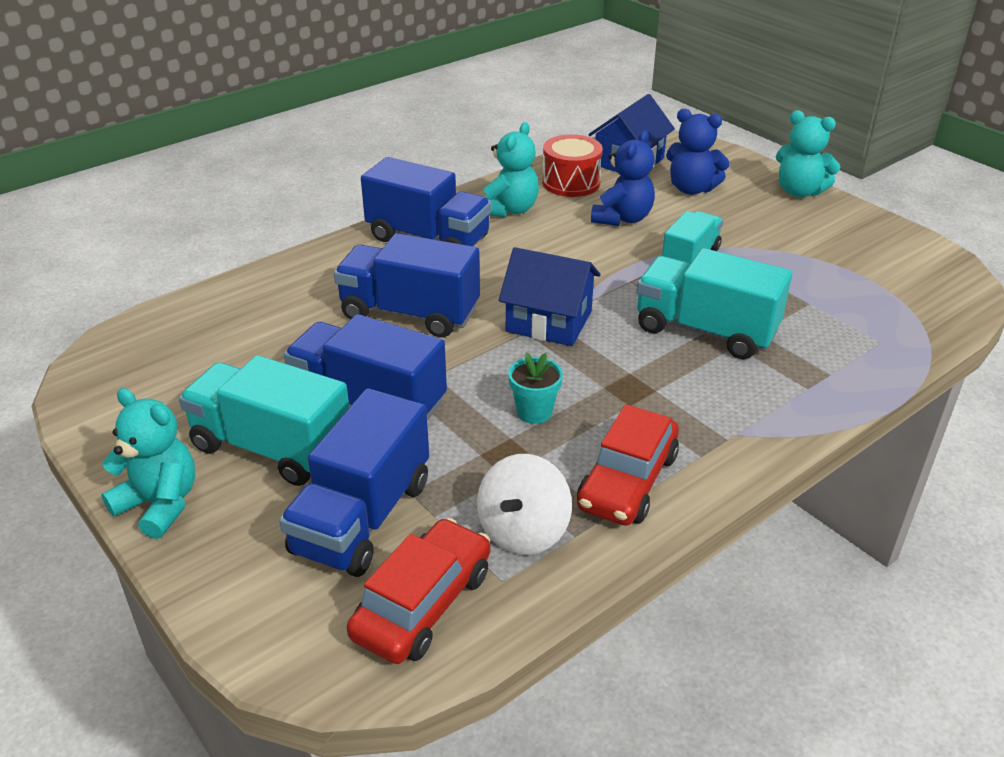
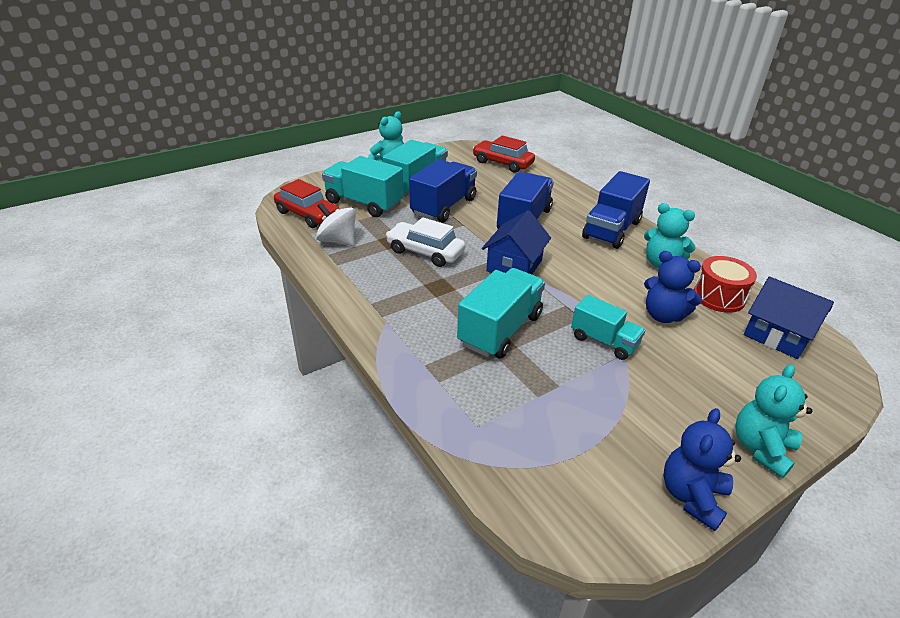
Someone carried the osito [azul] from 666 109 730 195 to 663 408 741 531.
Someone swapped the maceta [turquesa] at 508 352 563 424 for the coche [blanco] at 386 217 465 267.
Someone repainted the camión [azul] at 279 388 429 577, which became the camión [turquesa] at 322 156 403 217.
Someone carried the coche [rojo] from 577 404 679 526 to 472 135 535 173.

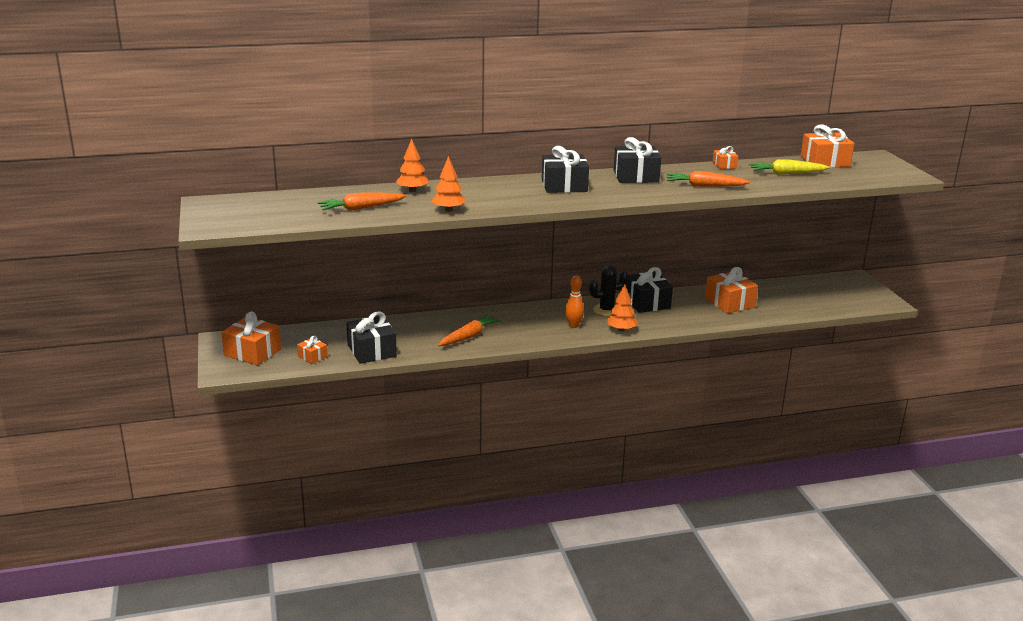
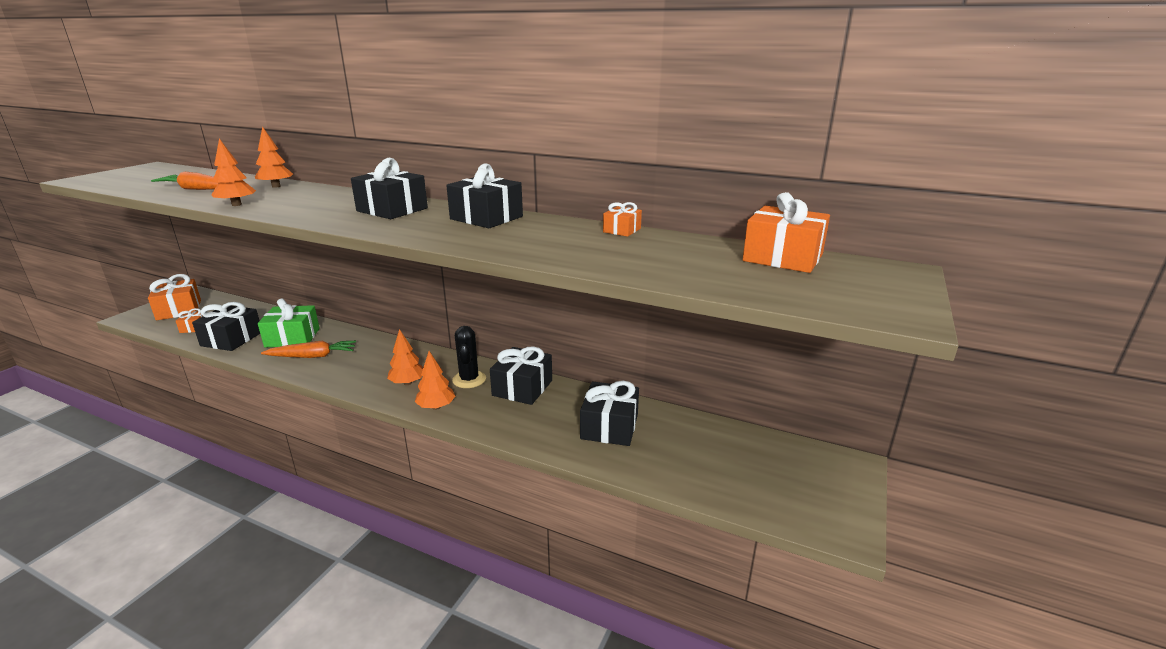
Someone took away the zanahoria [amarillo] at 749 159 830 175.
Someone took away the zanahoria [naranja] at 666 171 751 187.
Someone rotated the cactus [negro] at 589 265 628 316 by 60 degrees clockwise.
Someone repainted the regalo [naranja] at 705 267 758 314, which became the regalo [negro] at 580 381 639 446.
Someone swapped the bolo [naranja] at 565 275 584 328 for the árbol [naranja] at 387 329 423 385.
Someone put down the regalo [verde] at 258 298 320 347.

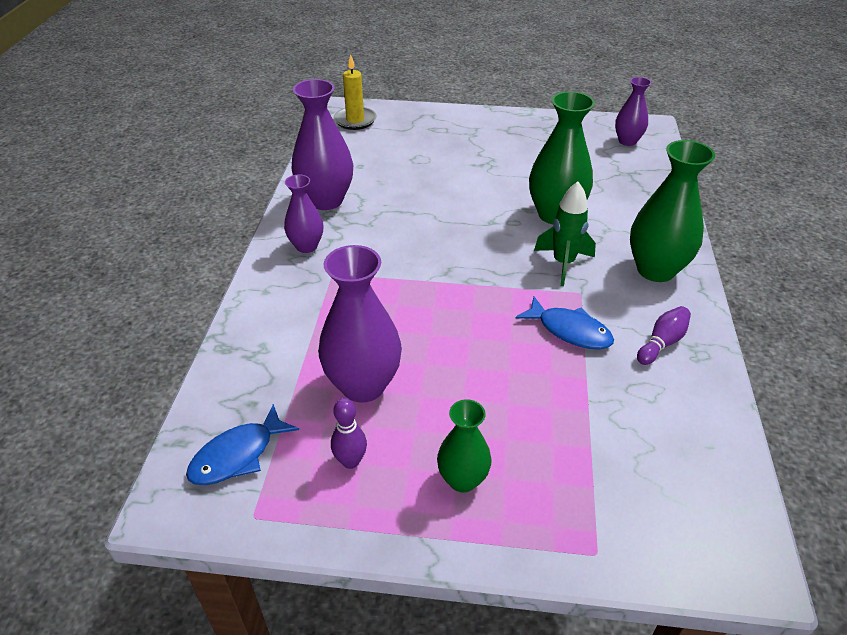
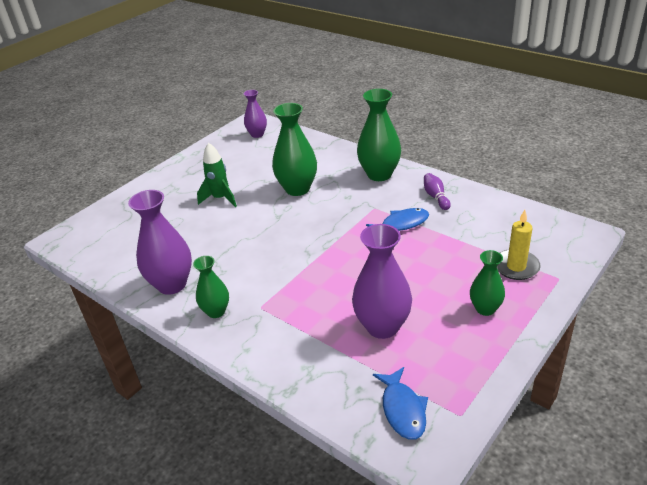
Someone carried the vela [amarillo] from 334 54 377 130 to 497 210 541 280.
Someone repainted the florero [morado] at 284 174 323 253, which became the florero [verde] at 193 256 229 318.
Someone carried the cohete [verde] from 534 182 596 286 to 197 143 237 207.
Someone took away the bolo [morado] at 331 398 367 469.

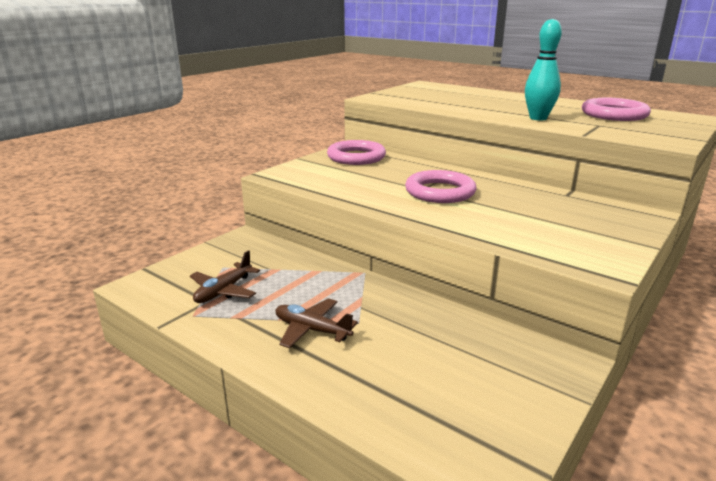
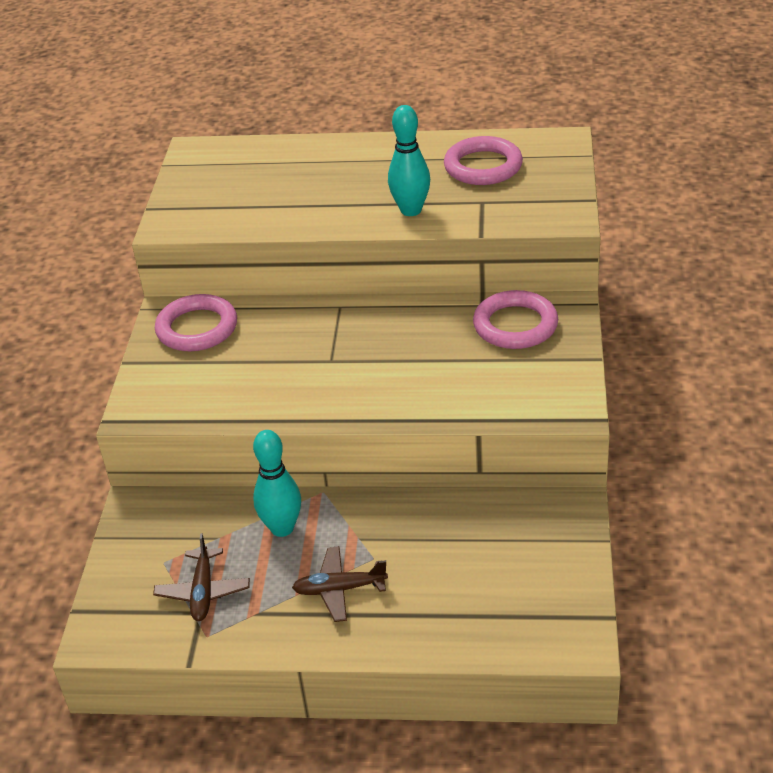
Someone carried the anillo [rosa] from 405 170 476 203 to 473 290 558 349.
Someone put down the bolo [turquesa] at 253 430 301 537.

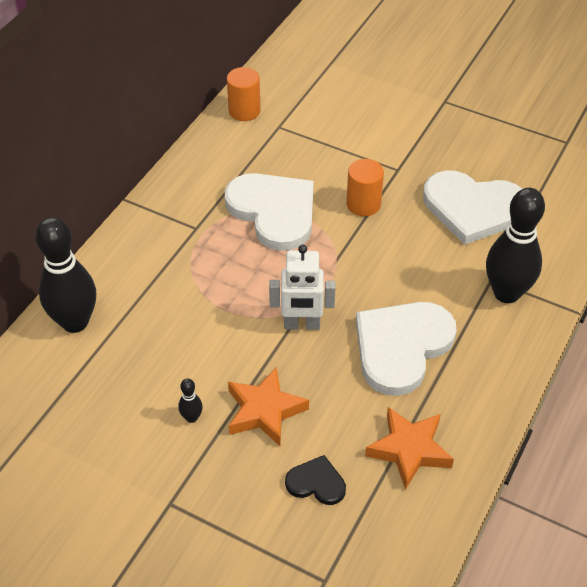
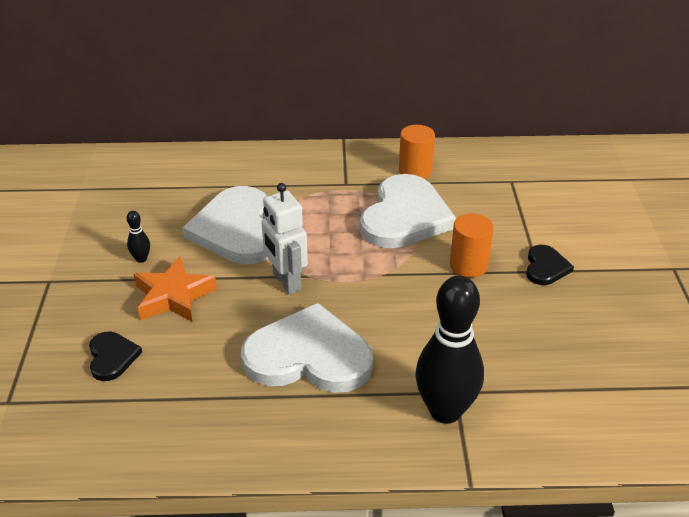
Someone carried the cilindro [naranja] from 227 67 261 121 to 399 125 435 179.
Someone carried the corazón [blanco] from 423 170 522 245 to 183 186 268 264.
Someone took away the bolo [negro] at 36 217 96 333.
Someone took away the estrella [naranja] at 365 407 454 490.
Someone put down the corazón [negro] at 526 245 574 285.

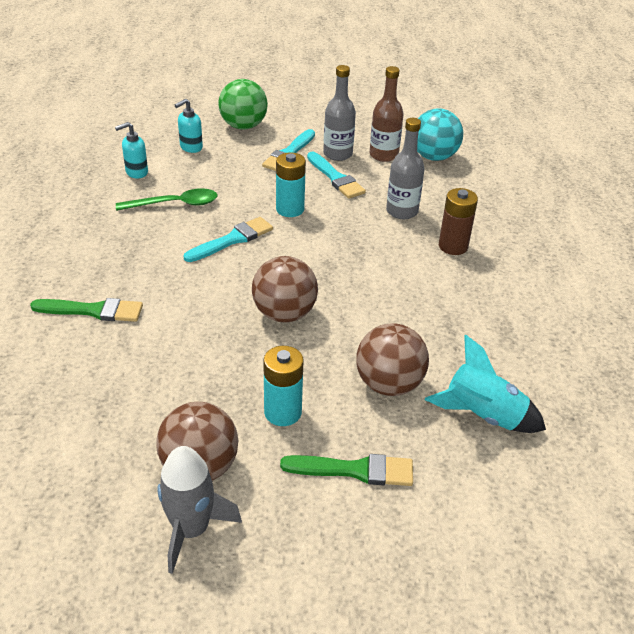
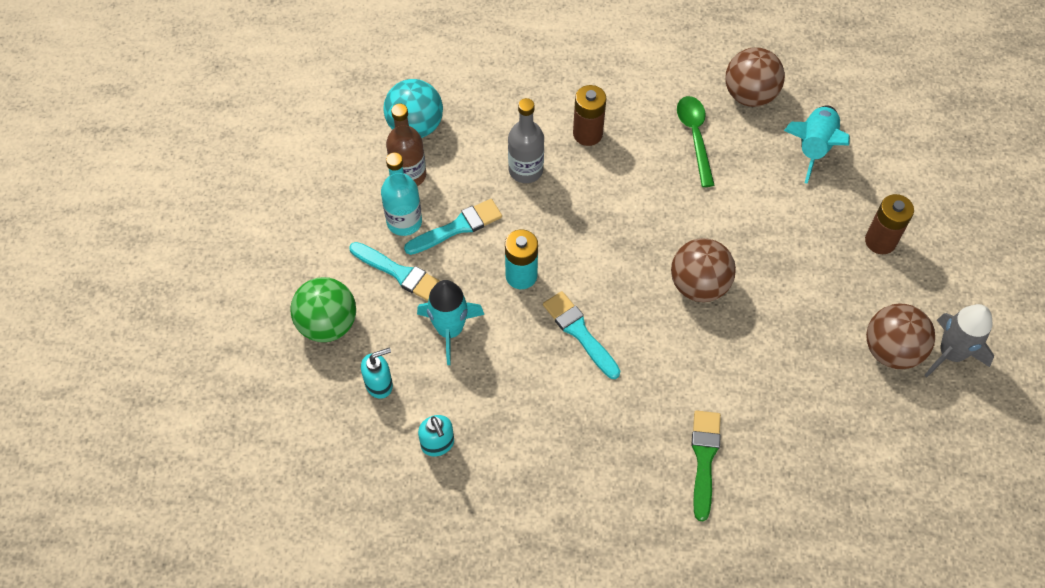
Someone repainted the botella [gris] at 323 65 356 161, which became the botella [turquesa] at 381 152 422 236.
Someone rotated the dispensador de jabón [turquesa] at 175 99 203 153 by 75 degrees counterclockwise.
Someone carried the cuchara [verde] from 116 188 218 211 to 677 96 714 187.
Someone carried the pelota [marrón] from 356 323 429 396 to 725 47 785 107.
Someone took away the pila [turquesa] at 263 346 304 426.
Someone swapped the pincel [verde] at 280 454 413 486 for the pila [marrón] at 865 194 914 254.
Someone put down the cohete [turquesa] at 417 280 484 365.

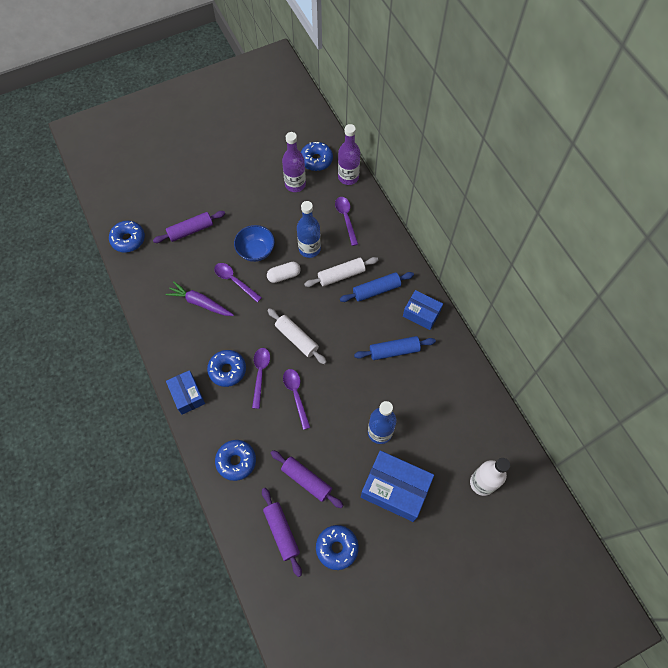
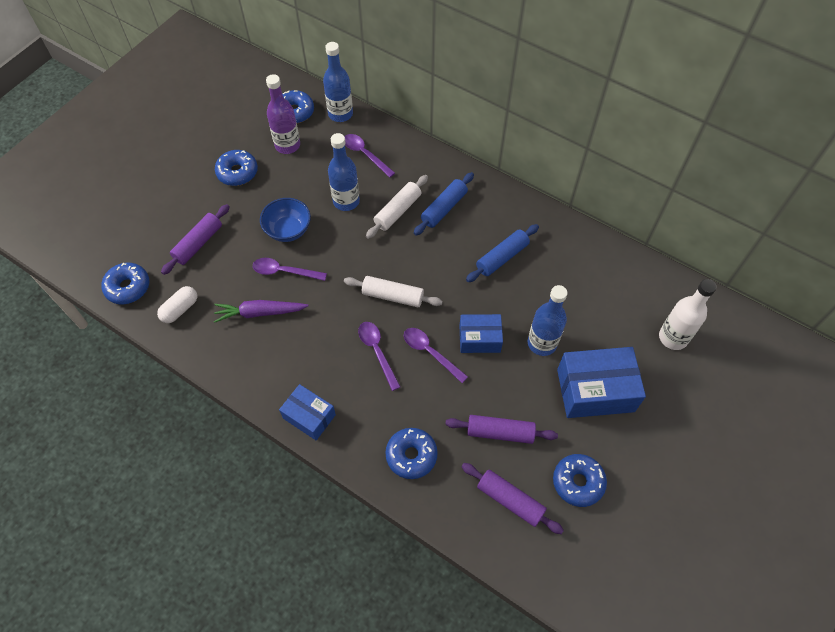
Someone repainted the botella [morado] at 338 124 360 185, which became the botella [azul] at 323 42 353 122.
Someone carried the cápsula [blanco] from 267 262 301 283 to 157 286 197 323.
Someone carried the caja [azul] from 403 290 443 330 to 459 314 503 353.
Someone carried the rosquilla [azul] from 207 350 246 387 to 215 150 258 186.

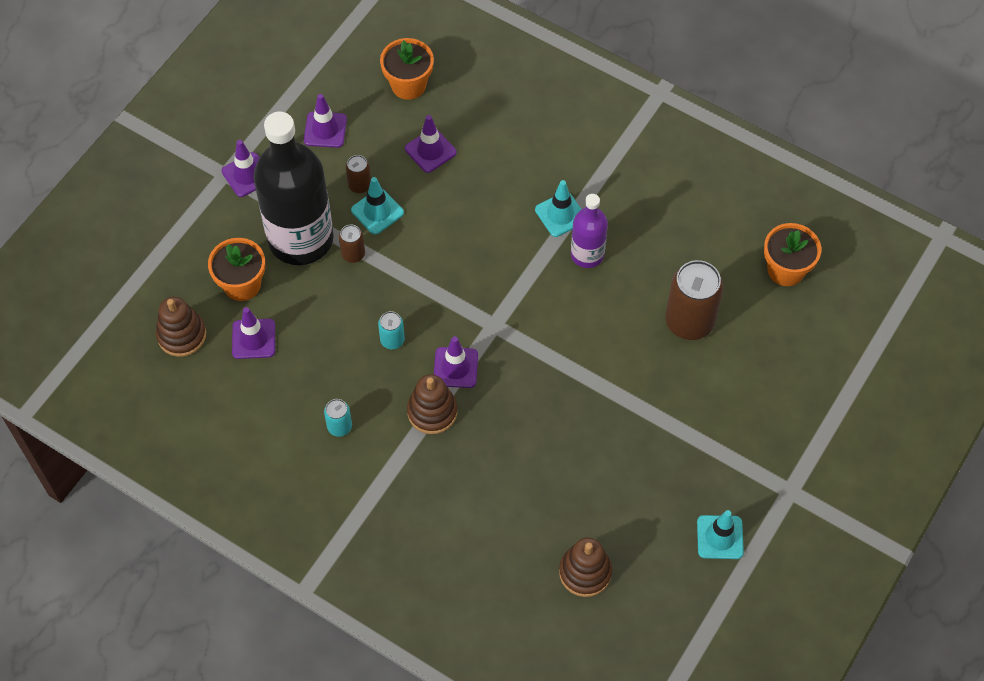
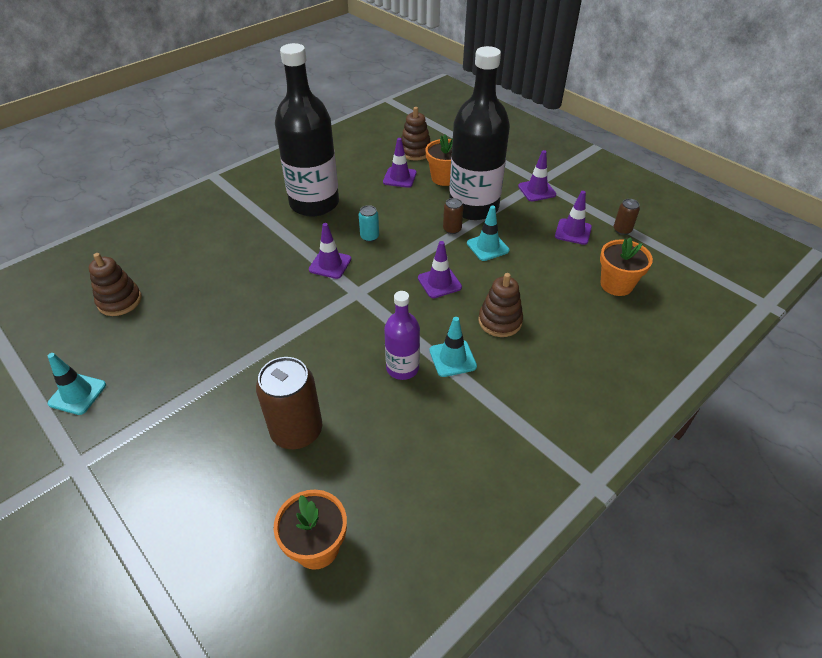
Someone carried the cono de tráfico [morado] from 405 115 456 173 to 418 241 462 298.
Someone carried the lata [marrón] from 346 155 371 193 to 614 199 640 235.
Someone carried the juguete apilable [marrón] from 407 374 457 434 to 478 273 523 337.
Someone swapped the lata [turquesa] at 324 399 352 437 for the botella [negro] at 275 43 339 217.

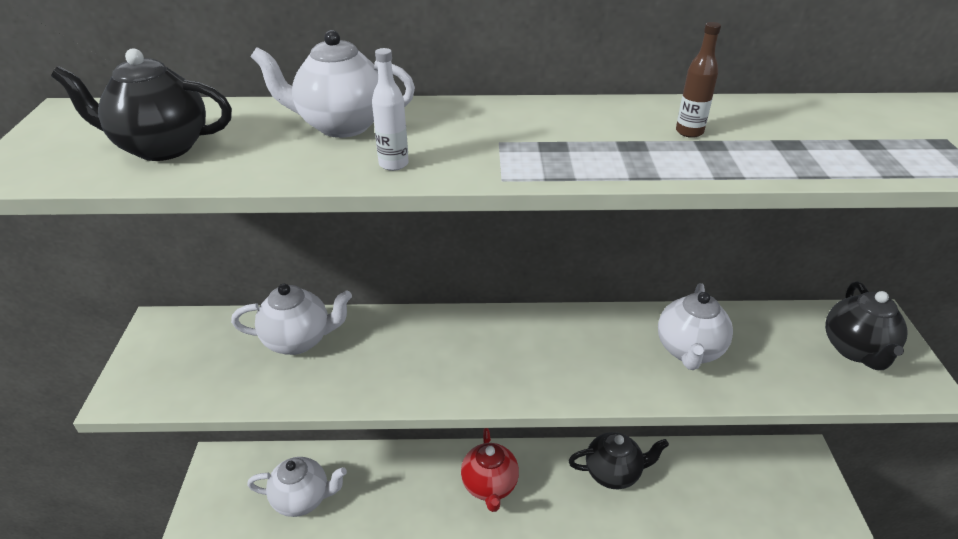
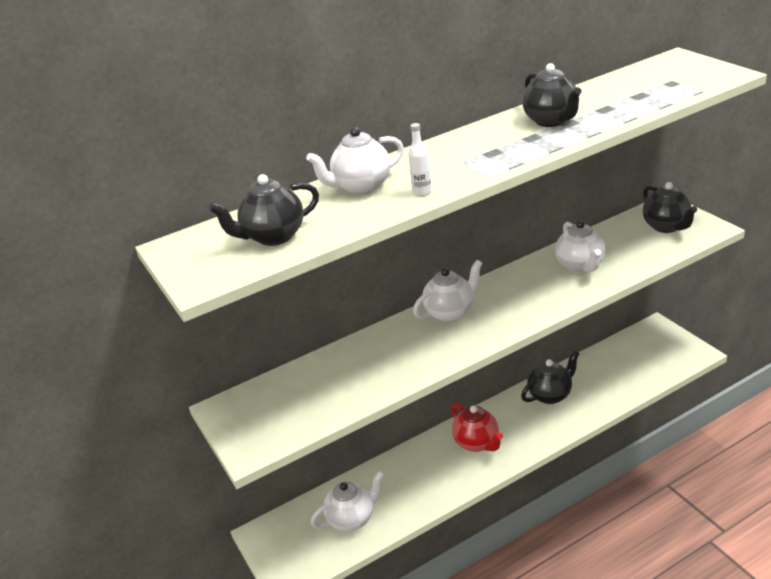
Someone swapped the botella [marrón] at 676 22 721 138 for the tetera [negro] at 522 63 582 127.
Someone carried the tetera [blanco] from 231 284 352 355 to 413 260 483 322.

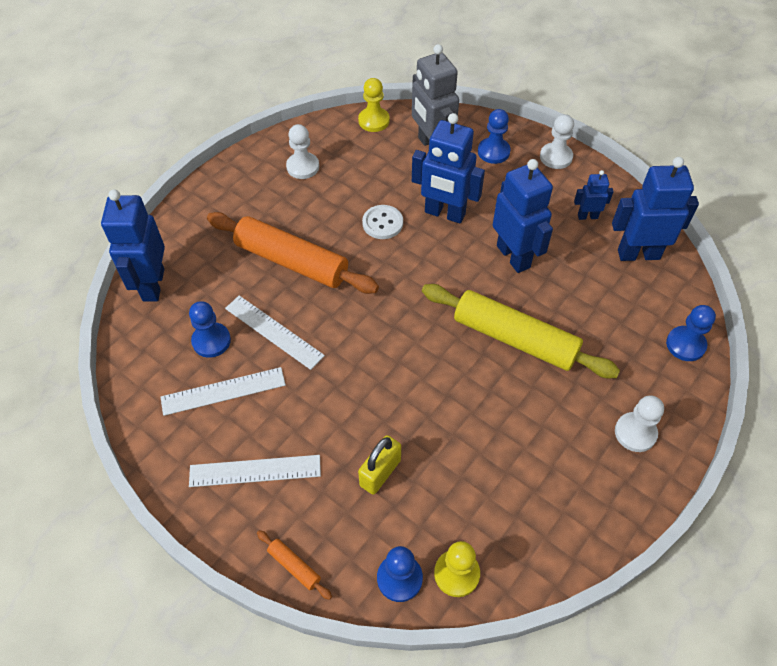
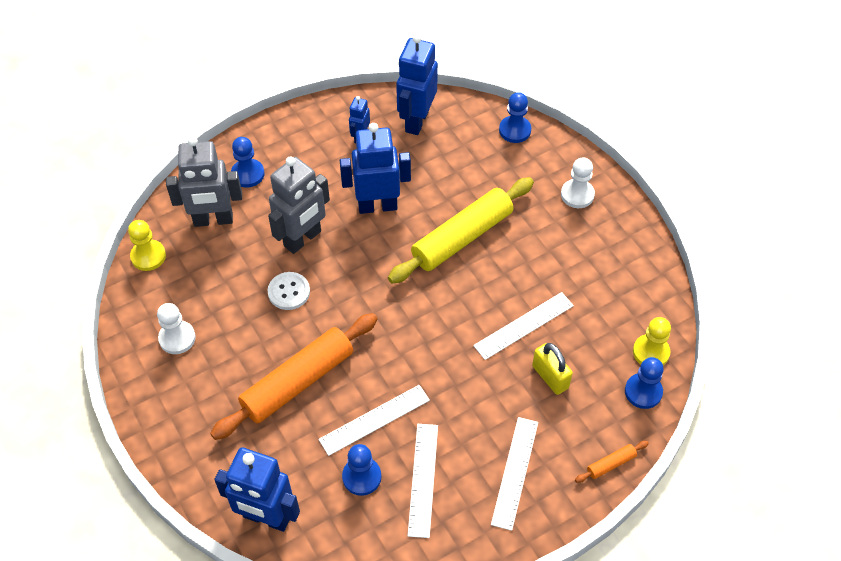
Someone repainted the robot [azul] at 412 113 485 223, which became the robot [gris] at 268 156 330 254.
Someone took away the peón [blanco] at 540 114 574 169.
Someone put down the regla [blanco] at 473 292 574 360.

